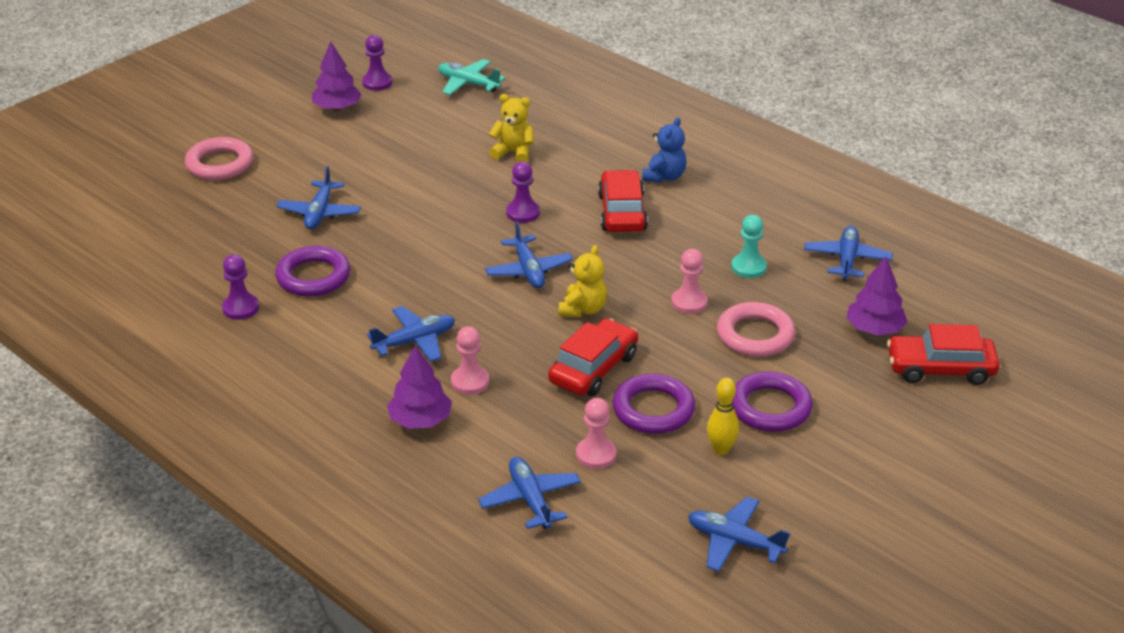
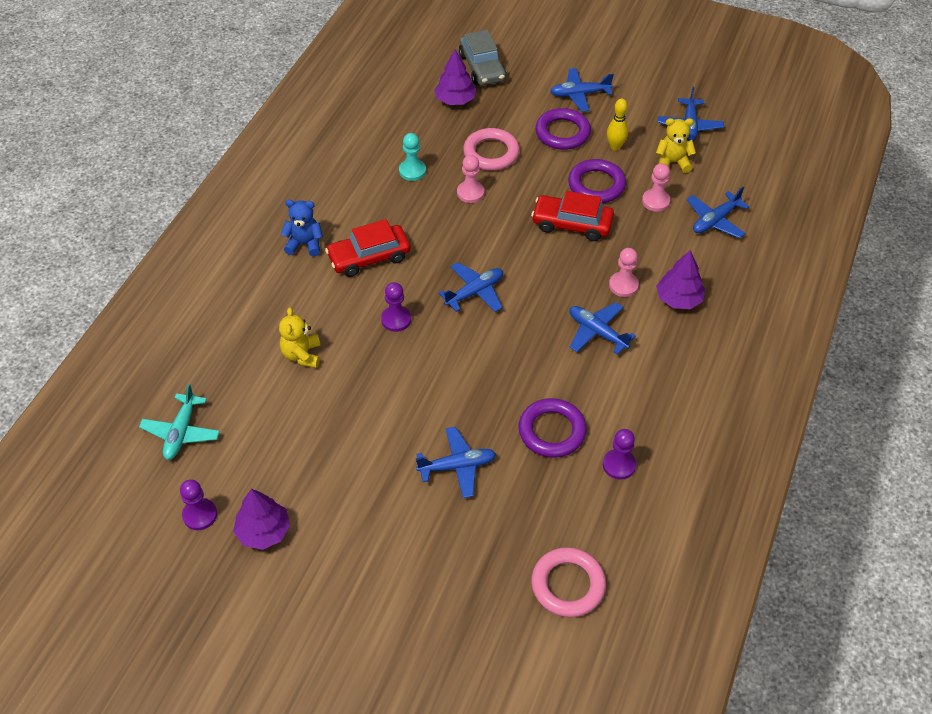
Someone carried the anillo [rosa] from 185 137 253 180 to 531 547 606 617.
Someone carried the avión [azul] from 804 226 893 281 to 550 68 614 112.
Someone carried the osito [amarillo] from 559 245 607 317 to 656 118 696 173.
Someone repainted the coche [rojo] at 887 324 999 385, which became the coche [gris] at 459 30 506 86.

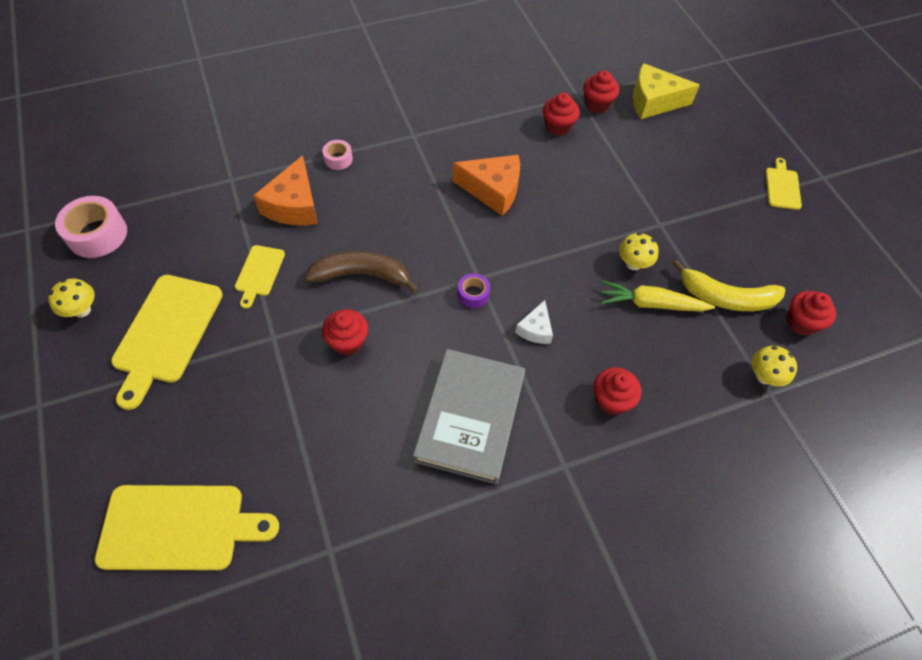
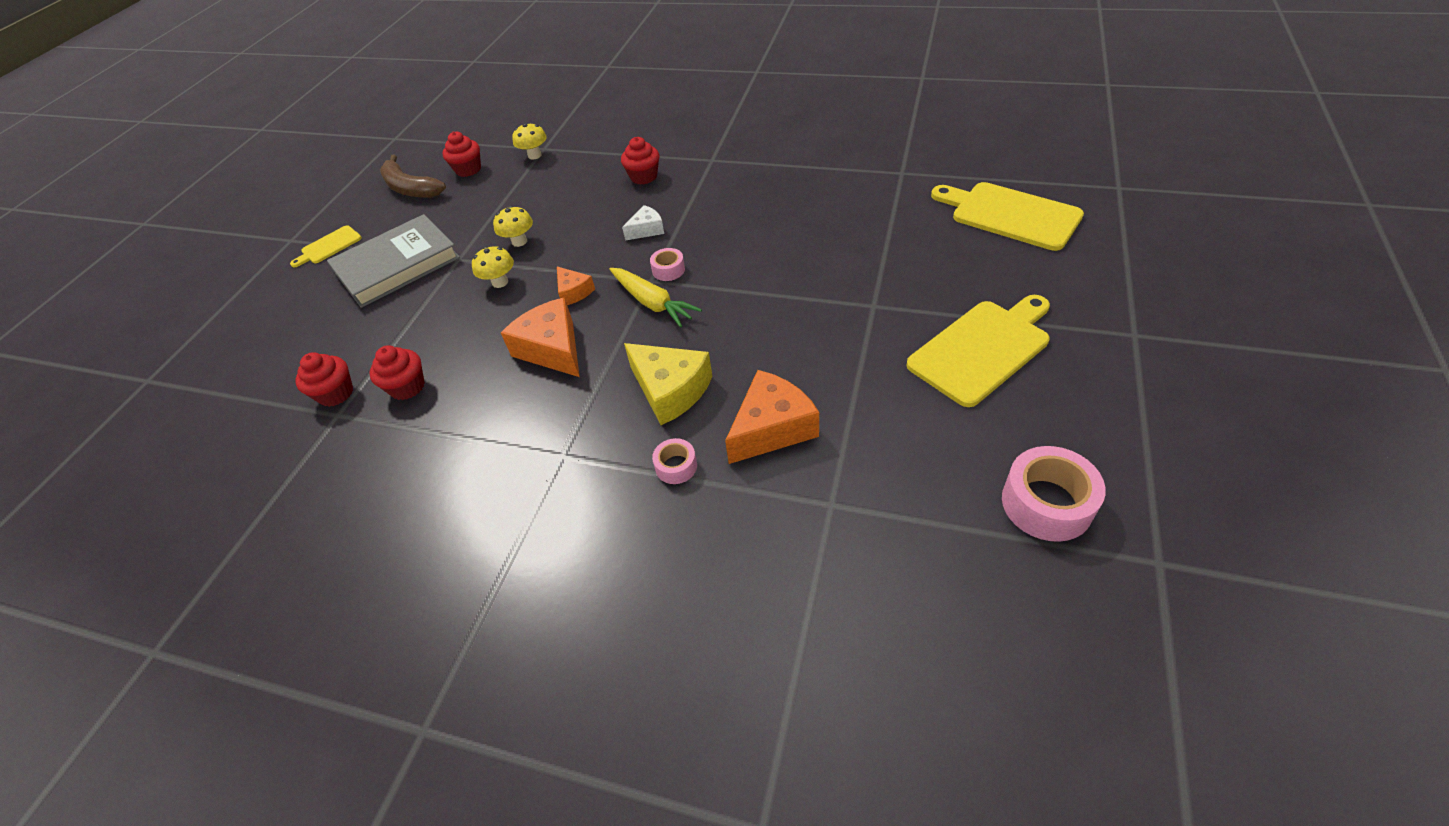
Someone carried the queso [amarillo] from 633 63 700 119 to 624 343 713 425.
Someone took away the tabla de cortar [amarillo] at 235 245 285 309.
Someone carried the plátano [marrón] from 305 251 419 293 to 380 155 446 198.
Someone took away the plátano [amarillo] at 672 260 785 311.
Someone repainted the cinta adhesiva [morado] at 458 273 490 308, which became the cinta adhesiva [rosa] at 650 248 685 281.
Someone carried the seta [amarillo] from 48 278 95 318 to 472 246 514 288.
Someone carried the zanahoria [amarillo] from 601 281 715 312 to 609 268 702 327.
Someone took away the magdalena [rojo] at 322 309 368 356.
Someone carried the libro [gris] from 413 349 525 484 to 327 214 460 308.
Someone put down the queso [naranja] at 557 267 595 305.

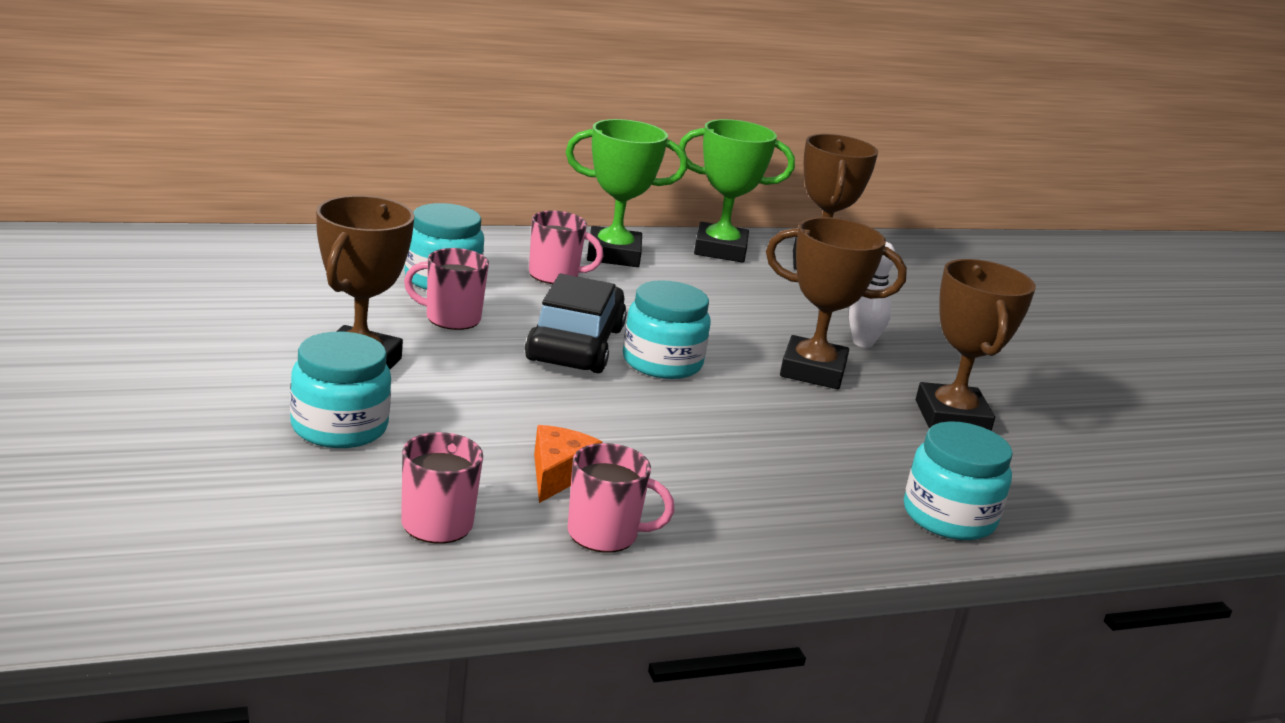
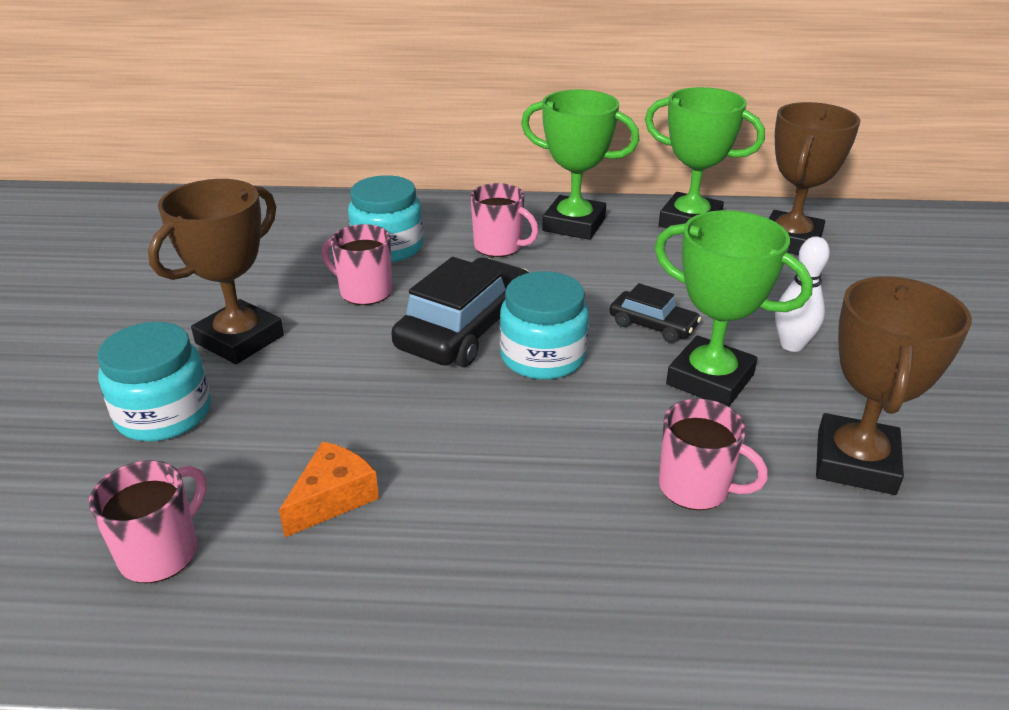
Someone repainted the trofeo [marrón] at 766 217 907 389, which became the trofeo [verde] at 654 210 813 407.
Someone took away the tarro [turquesa] at 904 421 1013 540.
Someone carried the taza [rosa] from 568 443 675 553 to 659 399 768 510.
Someone put down the coche [negro] at 610 283 701 343.

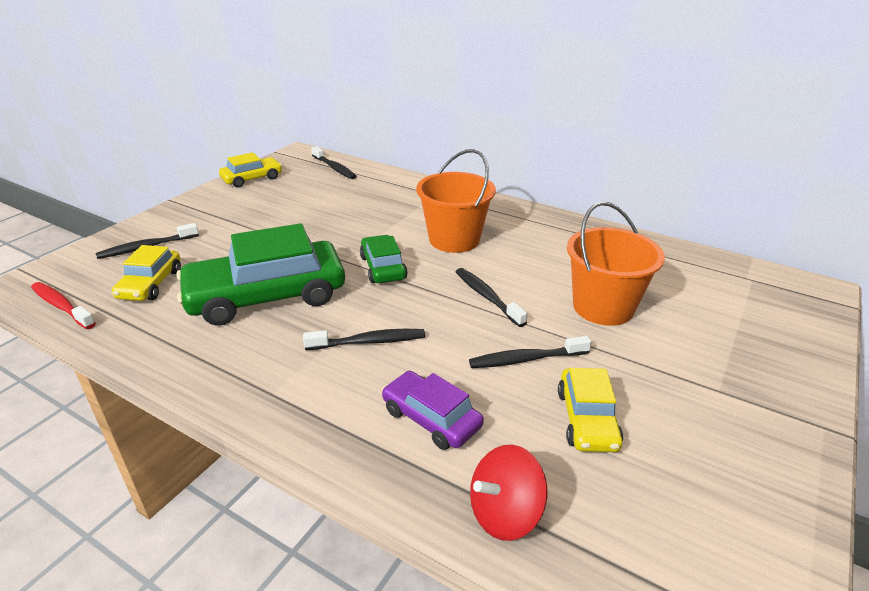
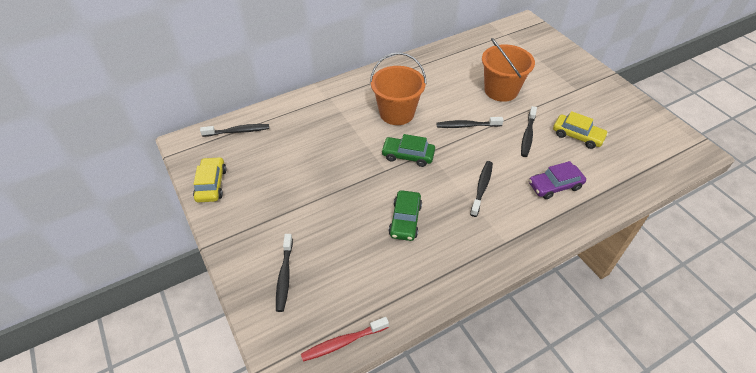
Someone scaled the coche [verde] at 177 223 345 326 by 0.52.
Someone took away the coche [amarillo] at 112 245 181 301.
Someone took away the peonza [rojo] at 470 445 547 541.

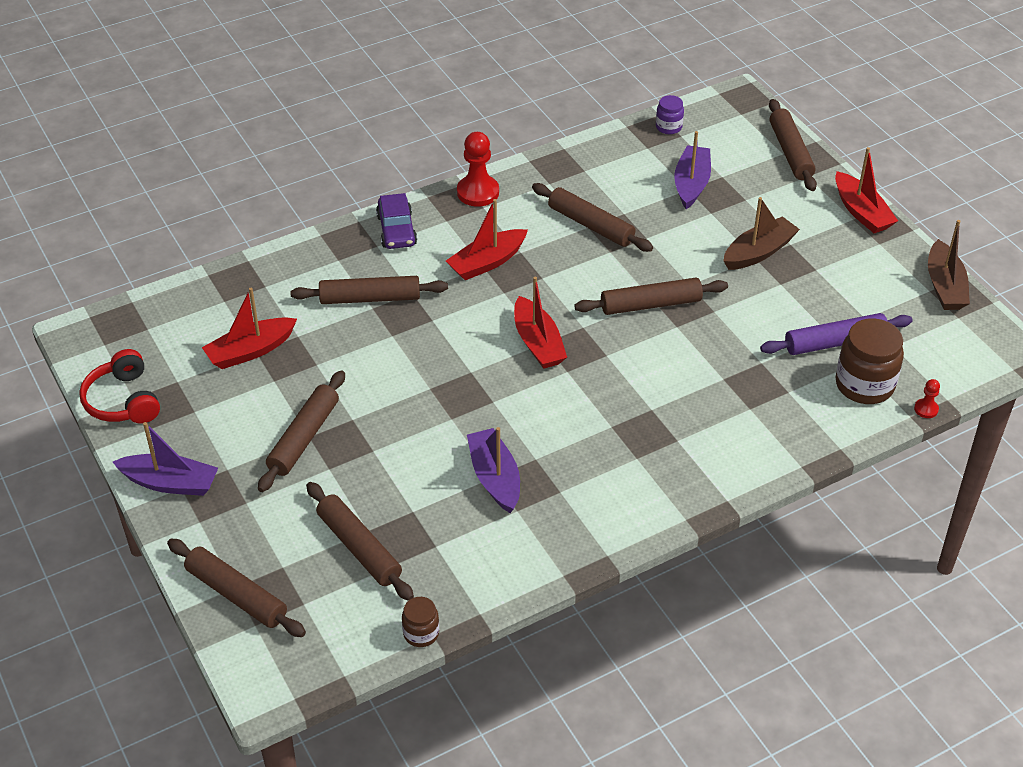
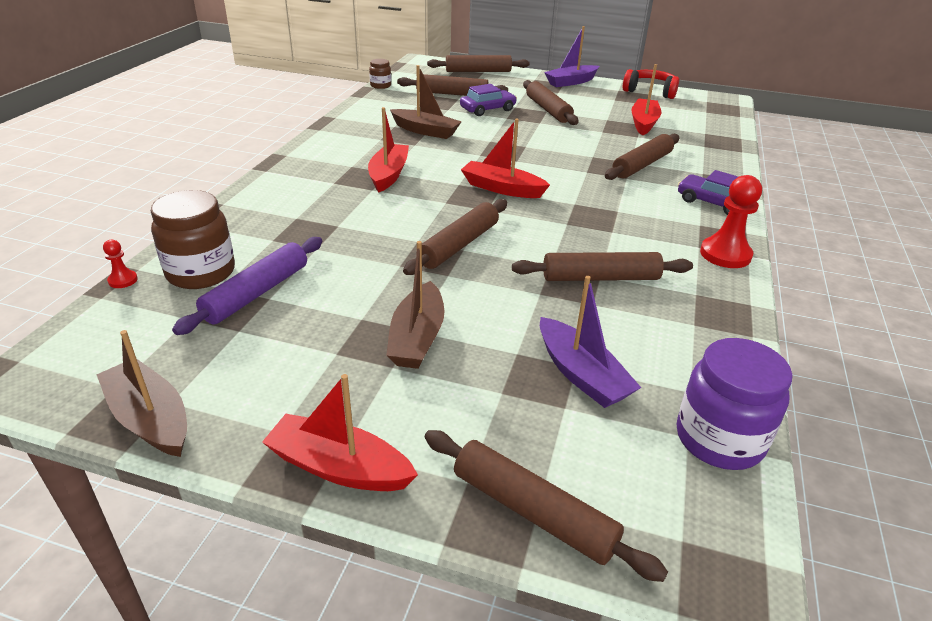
Someone scaled the tarro [morado] at 656 95 684 134 by 1.89.
Someone carried the barco [rojo] from 446 199 528 280 to 368 107 409 192.
Someone repainted the barco [morado] at 467 427 520 513, which became the barco [marrón] at 390 65 462 139.
Someone put down the coche [morado] at 460 84 517 116.

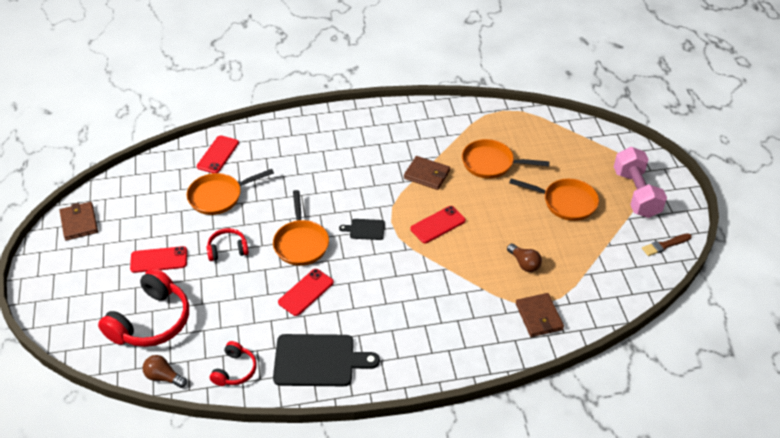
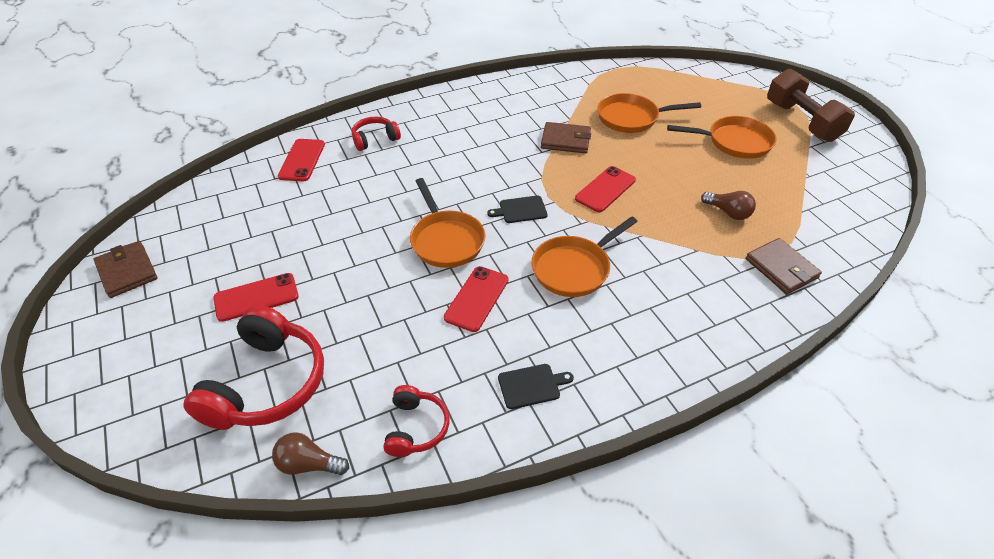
Someone repainted the mancuerna [rosa] at 614 147 667 218, which became the mancuerna [marrón] at 767 69 855 142.
Someone carried the sartén [naranja] from 187 169 274 215 to 532 216 638 297.
Someone carried the auriculares [rojo] from 207 228 249 261 to 352 117 401 151.
Someone took away the pincel [marrón] at 642 233 692 256.
Someone scaled the tabla de cortar [negro] at 273 334 380 386 by 0.49.

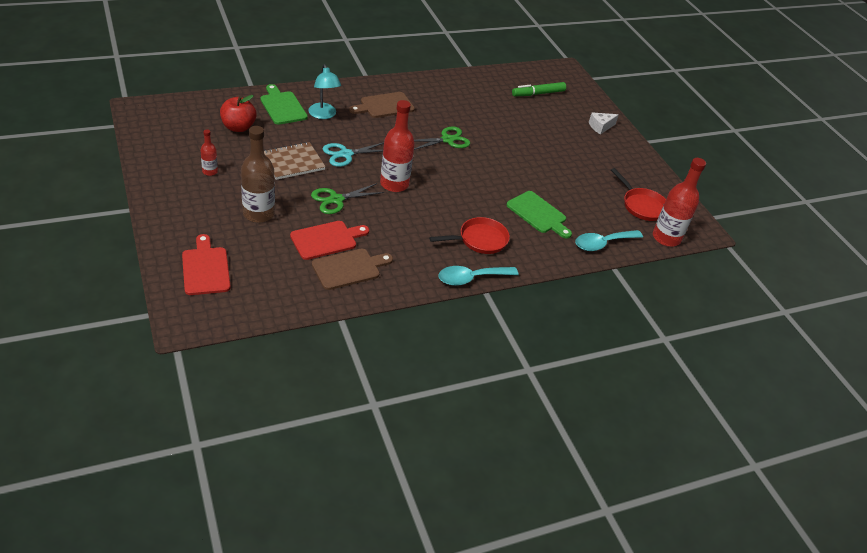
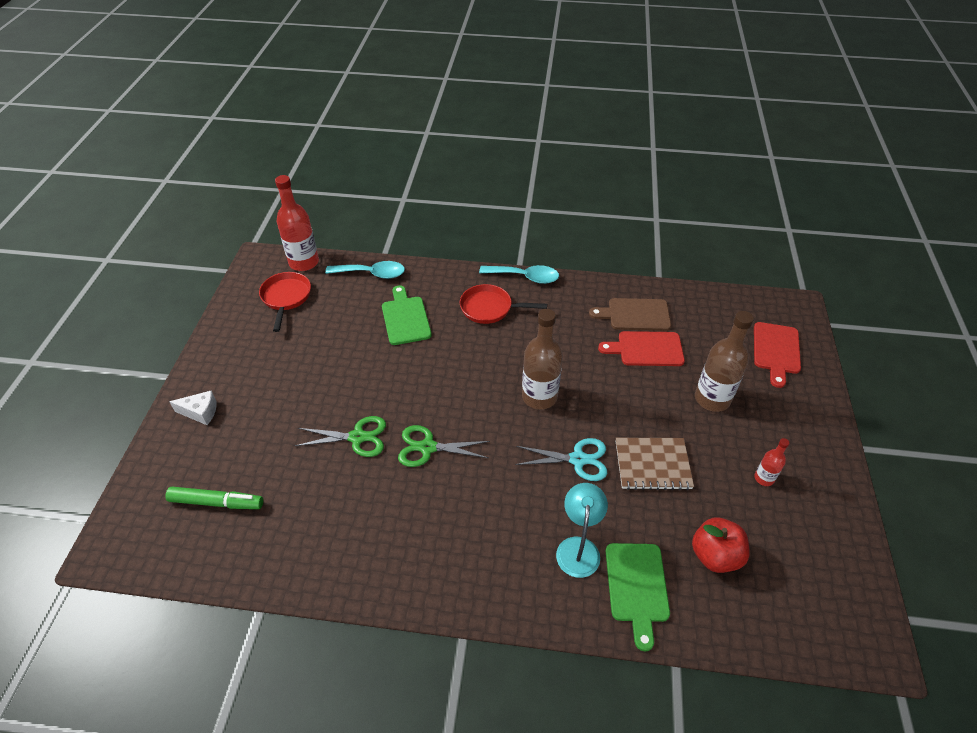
Someone took away the tabla de cortar [marrón] at 349 92 415 118.
Someone repainted the botella [rojo] at 380 100 415 192, which became the botella [marrón] at 522 309 563 410.
Someone carried the tijeras [verde] from 311 183 384 214 to 295 416 386 457.

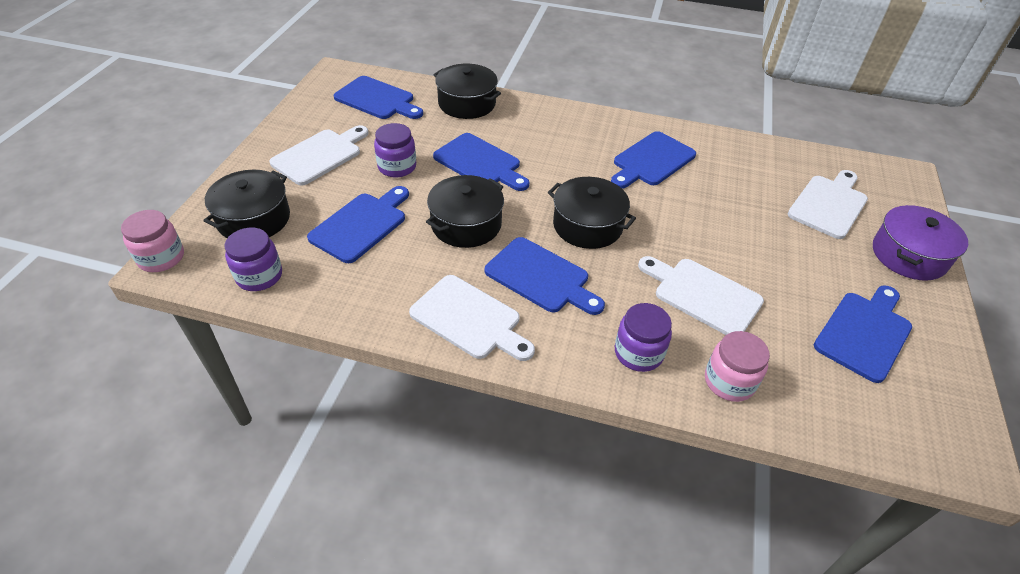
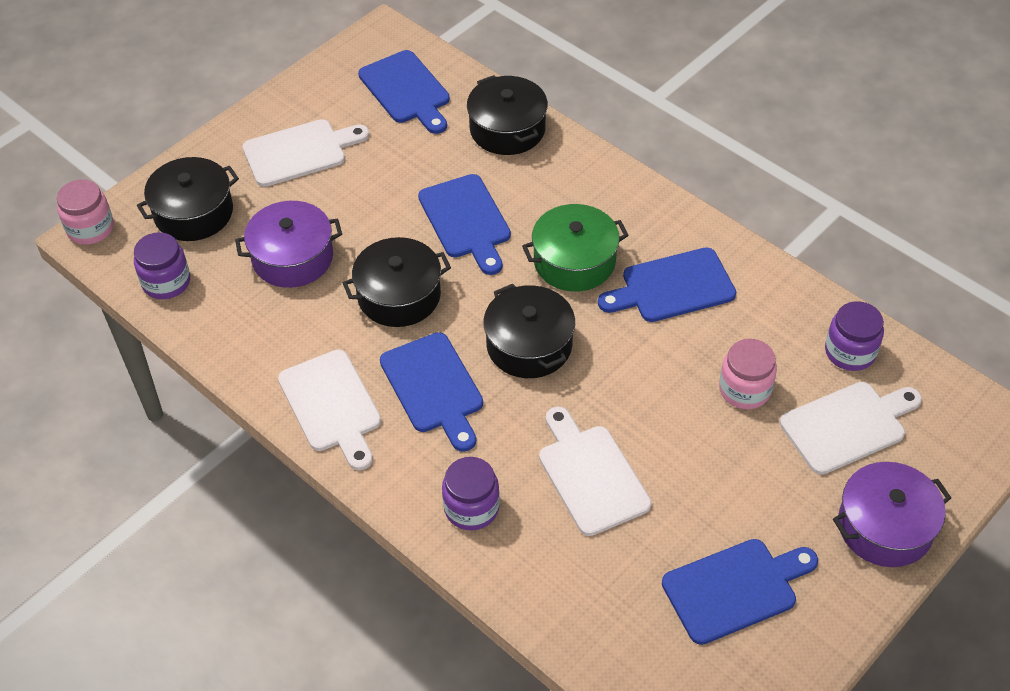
Someone carried the tarro [morado] from 374 123 416 177 to 825 301 884 371.
Someone swapped the tabla de cortar [azul] at 307 186 409 263 for the olla [morado] at 235 201 342 288.
Someone carried the tarro [rosa] from 705 331 770 402 to 719 339 777 409.
Someone put down the olla [verde] at 522 204 629 292.

